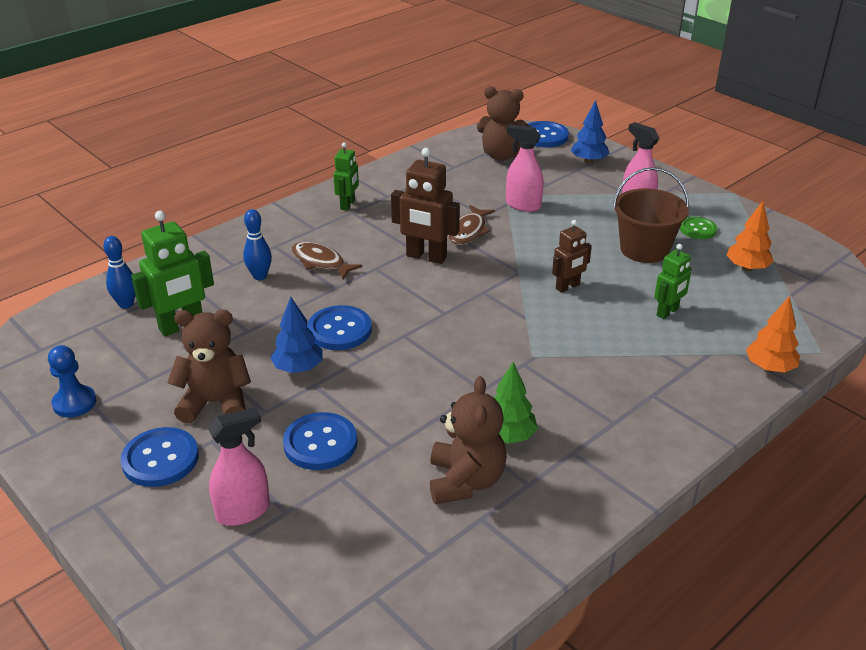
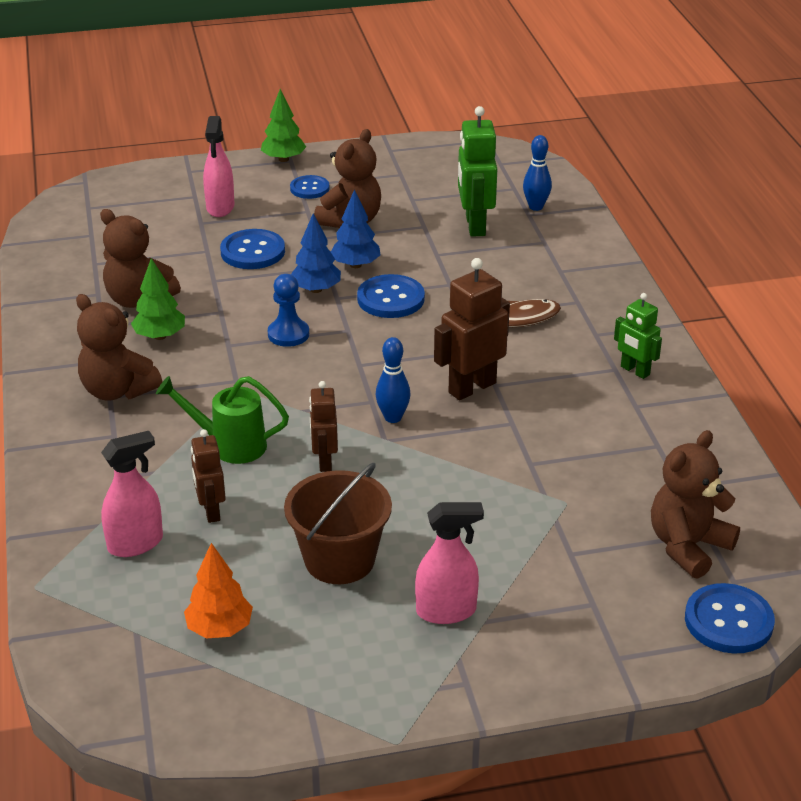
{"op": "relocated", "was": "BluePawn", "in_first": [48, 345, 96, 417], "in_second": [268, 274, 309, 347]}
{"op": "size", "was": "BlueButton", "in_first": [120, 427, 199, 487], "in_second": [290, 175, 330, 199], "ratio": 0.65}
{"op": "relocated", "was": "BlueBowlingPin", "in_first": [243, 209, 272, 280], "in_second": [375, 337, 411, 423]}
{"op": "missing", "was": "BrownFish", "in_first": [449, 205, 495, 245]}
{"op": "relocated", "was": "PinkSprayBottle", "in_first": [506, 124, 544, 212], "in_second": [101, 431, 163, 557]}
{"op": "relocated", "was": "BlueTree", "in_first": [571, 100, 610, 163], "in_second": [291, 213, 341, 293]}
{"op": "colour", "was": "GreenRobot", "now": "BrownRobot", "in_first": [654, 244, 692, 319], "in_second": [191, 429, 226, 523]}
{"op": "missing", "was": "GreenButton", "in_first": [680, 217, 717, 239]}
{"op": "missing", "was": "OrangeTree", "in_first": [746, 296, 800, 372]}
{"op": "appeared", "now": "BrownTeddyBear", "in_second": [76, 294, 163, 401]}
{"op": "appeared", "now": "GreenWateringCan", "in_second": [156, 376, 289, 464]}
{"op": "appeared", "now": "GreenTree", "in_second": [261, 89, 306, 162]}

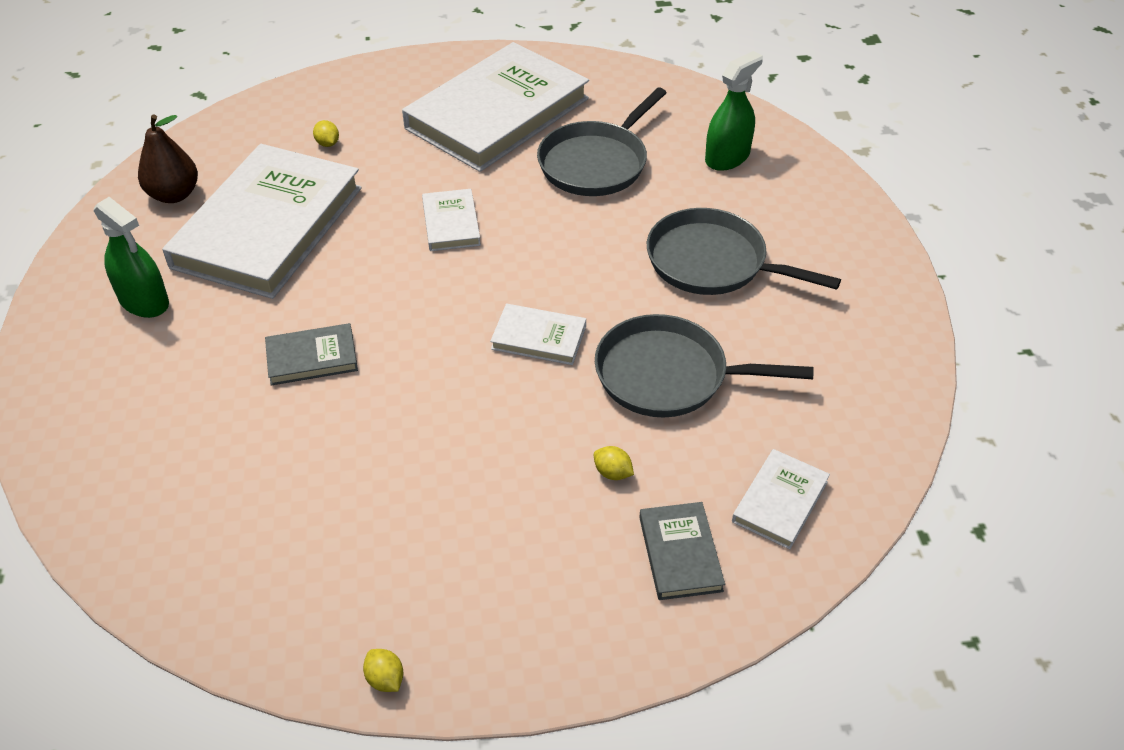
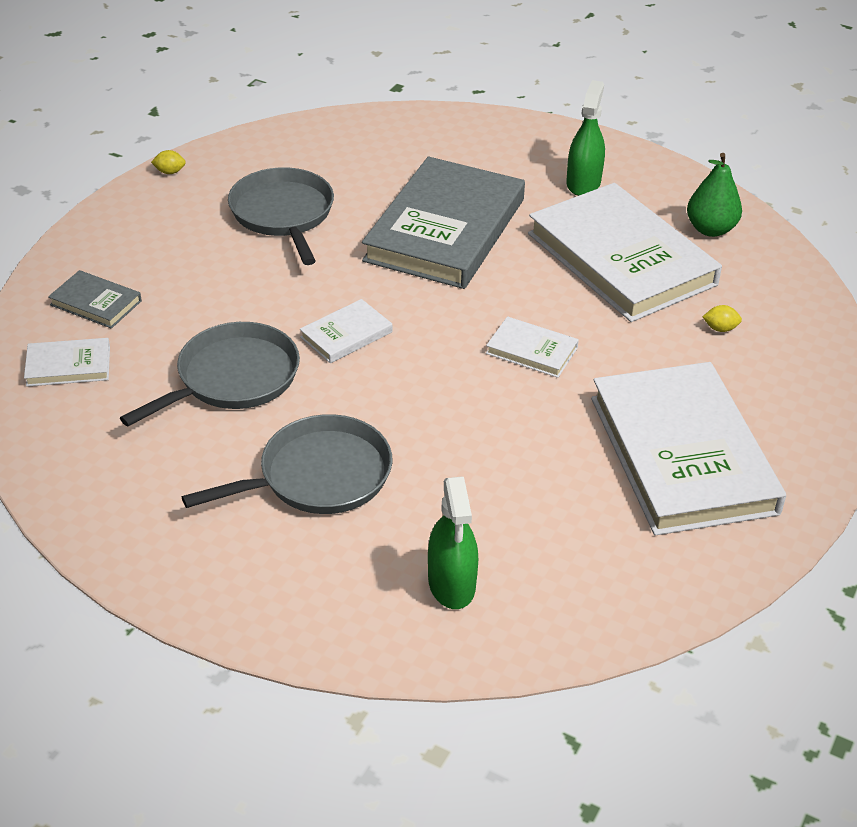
{"op": "spun", "was": "GreenSprayBottle", "in_first": [94, 197, 169, 318], "in_second": [566, 80, 605, 196], "clockwise": 120}
{"op": "colour", "was": "BrownPear", "now": "GreenPear", "in_first": [138, 115, 198, 203], "in_second": [687, 153, 742, 237]}
{"op": "size", "was": "GreyBook", "in_first": [265, 323, 358, 385], "in_second": [362, 157, 525, 289], "ratio": 2.32}
{"op": "relocated", "was": "GreyPan", "in_first": [537, 88, 666, 196], "in_second": [228, 167, 334, 265]}
{"op": "missing", "was": "YellowLemon", "in_first": [594, 446, 634, 480]}
{"op": "spun", "was": "WhiteBook", "in_first": [732, 449, 830, 550], "in_second": [24, 338, 110, 387], "clockwise": -75}

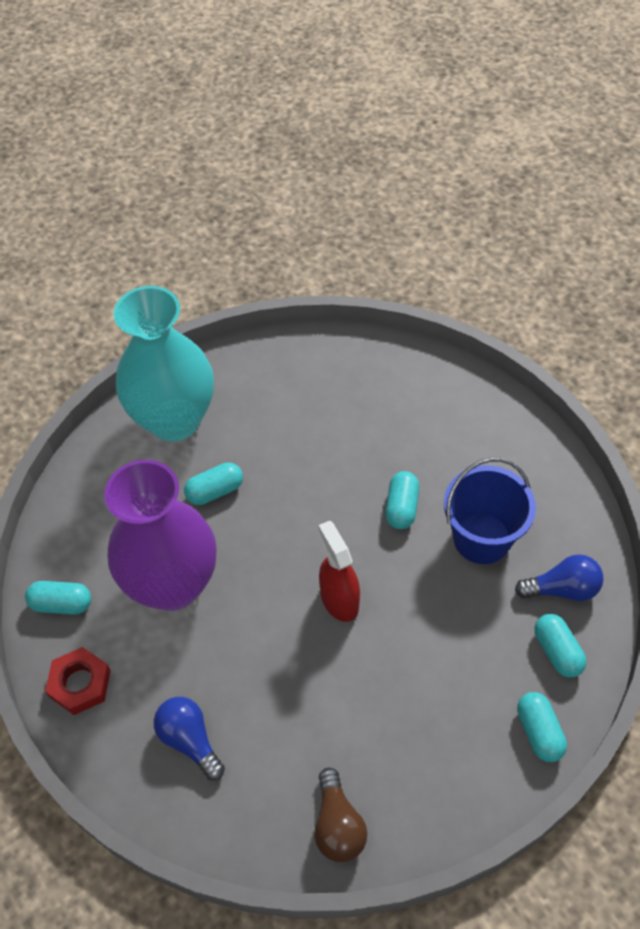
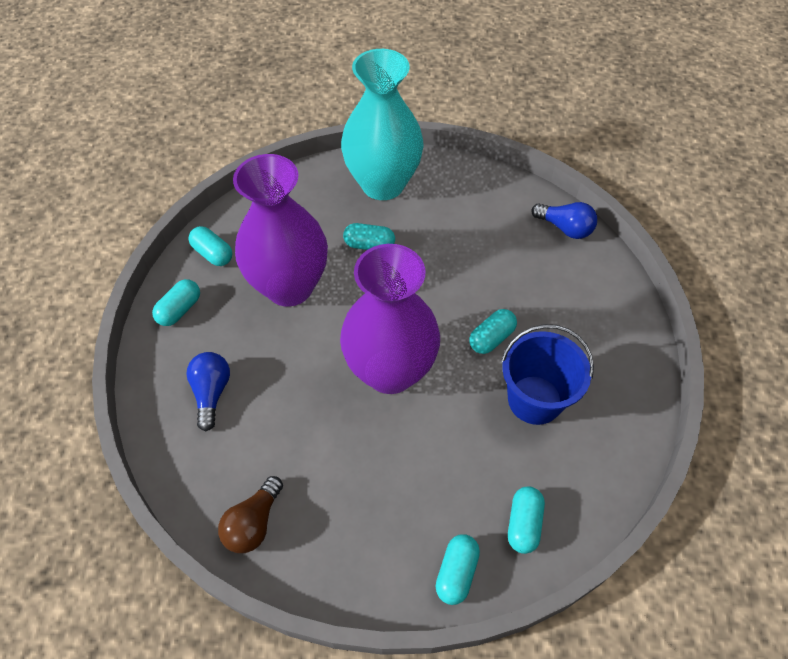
{"op": "exchanged", "was": "RedNut", "now": "TurquoiseCapsule", "in_first": [45, 647, 111, 715], "in_second": [152, 279, 200, 326]}
{"op": "exchanged", "was": "RedSprayBottle", "now": "PurpleVase", "in_first": [318, 521, 360, 622], "in_second": [340, 244, 440, 394]}
{"op": "relocated", "was": "BlueLightBulb", "in_first": [515, 554, 604, 601], "in_second": [531, 202, 597, 239]}

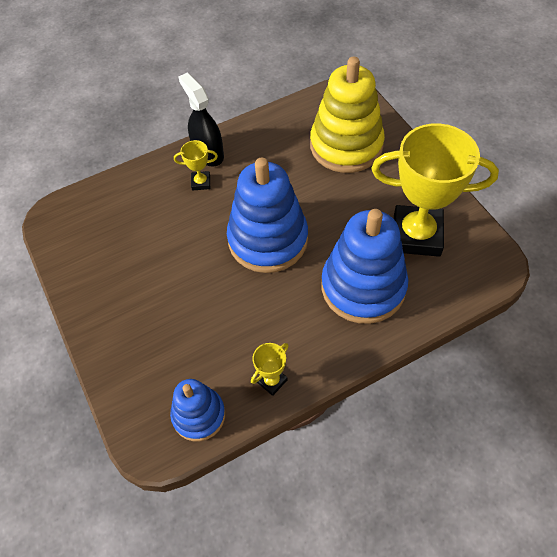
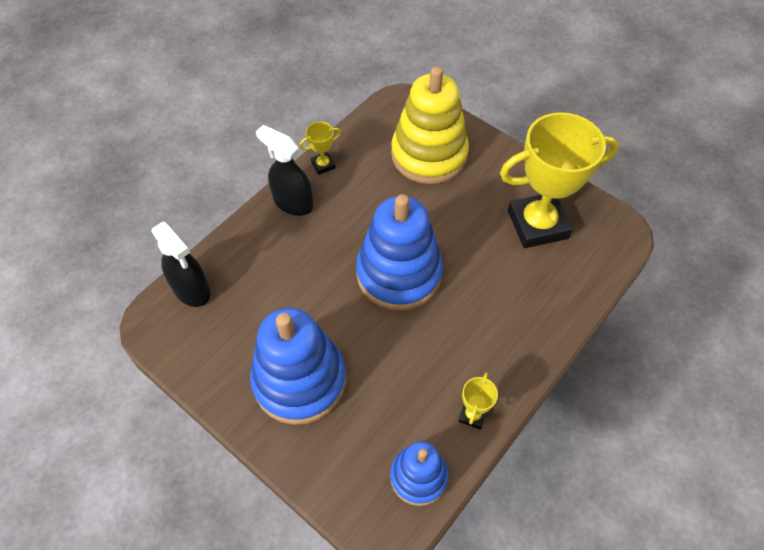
{"op": "relocated", "was": "YellowTrophy", "in_first": [174, 140, 218, 191], "in_second": [299, 122, 341, 175]}
{"op": "relocated", "was": "BlueStackingToy", "in_first": [322, 209, 408, 324], "in_second": [250, 308, 346, 425]}
{"op": "appeared", "now": "BlackSprayBottle", "in_second": [151, 222, 210, 307]}

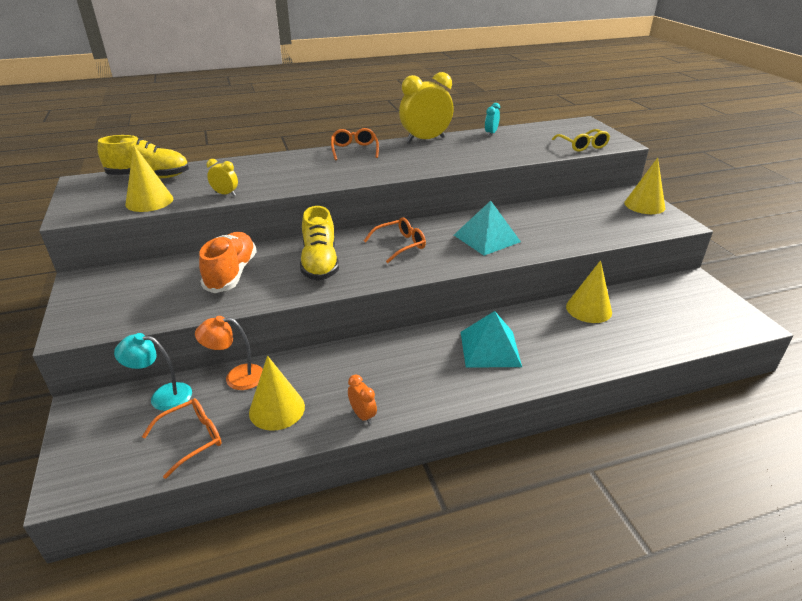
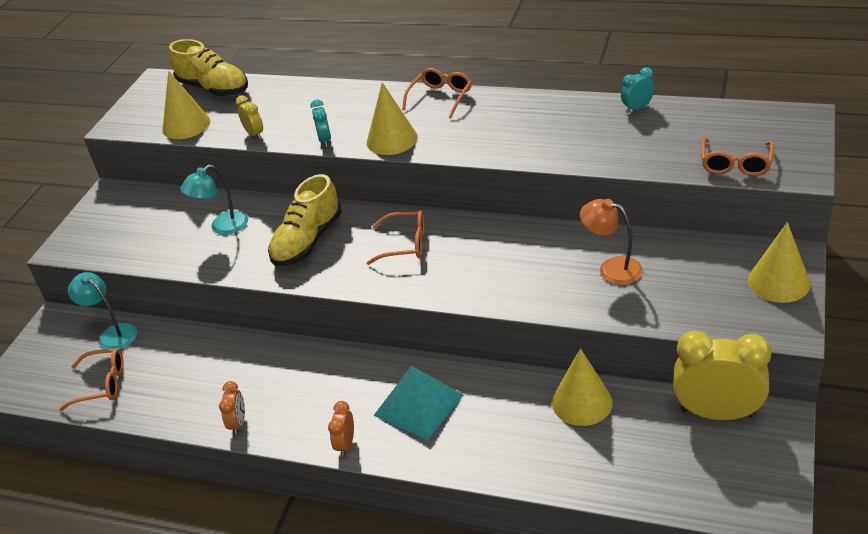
{"op": "relocated", "was": "OrangeLamp", "in_first": [195, 316, 263, 390], "in_second": [580, 199, 643, 285]}
{"op": "exchanged", "was": "OrangeShoe", "now": "TurquoiseLamp", "in_first": [199, 232, 257, 293], "in_second": [180, 165, 248, 235]}
{"op": "relocated", "was": "YellowCone", "in_first": [249, 356, 305, 431], "in_second": [367, 82, 418, 155]}
{"op": "relocated", "was": "YellowClock", "in_first": [399, 72, 453, 143], "in_second": [673, 330, 772, 420]}
{"op": "missing", "was": "TurquoisePyramid", "in_first": [454, 201, 521, 256]}
{"op": "colour", "was": "YellowGlasses", "now": "OrangeGlasses", "in_first": [552, 129, 610, 151], "in_second": [701, 138, 774, 176]}
{"op": "appeared", "now": "TurquoiseClock", "in_second": [311, 99, 331, 147]}
{"op": "appeared", "now": "OrangeClock", "in_second": [328, 401, 354, 457]}

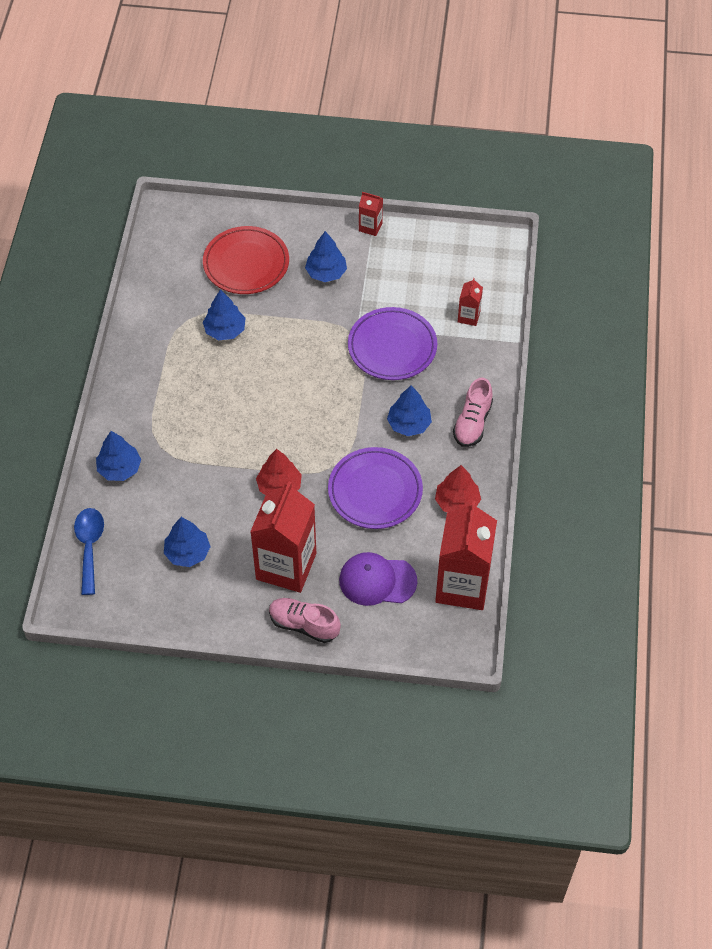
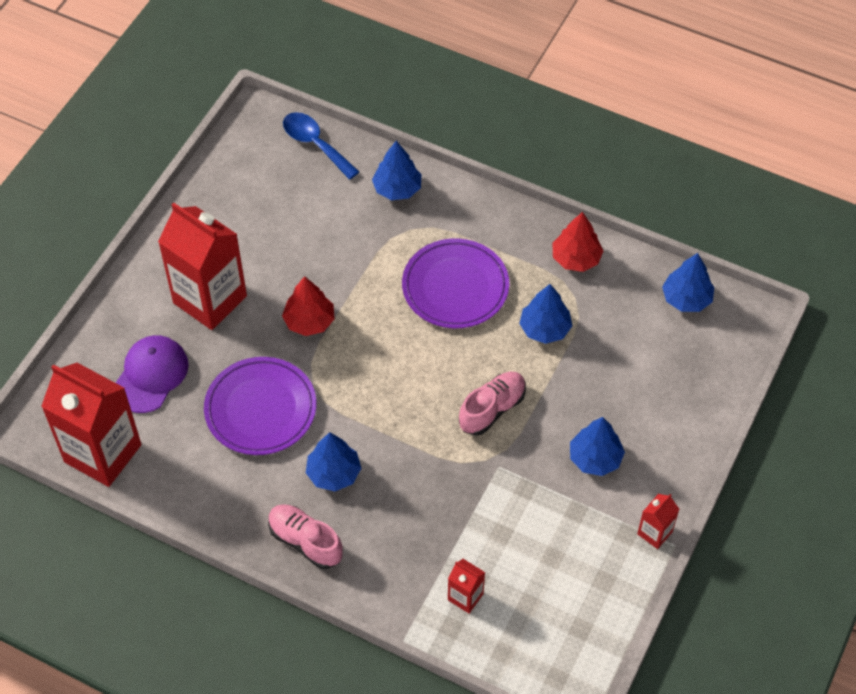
{"op": "spun", "was": "BlueSpoon", "in_first": [74, 508, 104, 595], "in_second": [283, 112, 359, 180], "clockwise": -150}
{"op": "relocated", "was": "BlueTree", "in_first": [164, 517, 211, 567], "in_second": [662, 253, 714, 312]}
{"op": "missing", "was": "RedPlate", "in_first": [203, 226, 289, 294]}
{"op": "relocated", "was": "PinkShoe", "in_first": [269, 598, 341, 643], "in_second": [459, 372, 526, 435]}
{"op": "relocated", "was": "PurplePlate", "in_first": [348, 307, 437, 380], "in_second": [402, 238, 509, 328]}
{"op": "relocated", "was": "RedTree", "in_first": [435, 465, 481, 513], "in_second": [552, 212, 603, 272]}

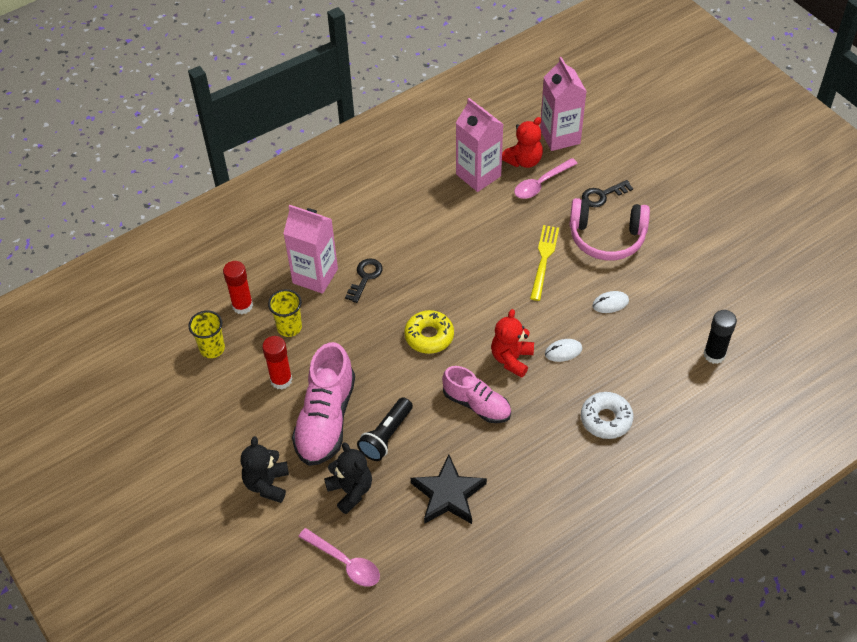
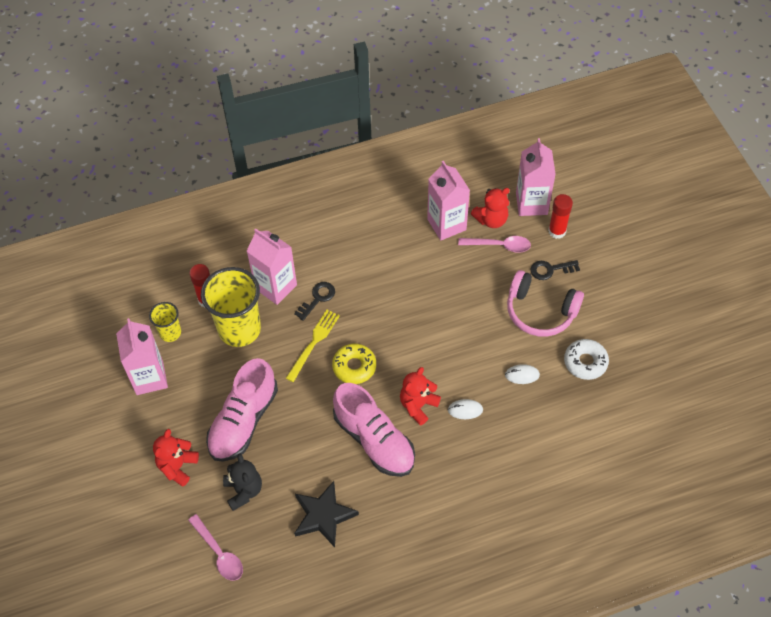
{"op": "colour", "was": "BlackTeddyBear", "now": "RedTeddyBear", "in_first": [241, 436, 289, 503], "in_second": [153, 429, 199, 486]}
{"op": "relocated", "was": "RedGlueStick", "in_first": [262, 336, 292, 390], "in_second": [548, 194, 573, 239]}
{"op": "size", "was": "YellowCup", "in_first": [268, 289, 302, 337], "in_second": [201, 267, 261, 347], "ratio": 1.95}
{"op": "missing", "was": "BlackFlashlight", "in_first": [357, 397, 413, 461]}
{"op": "size", "was": "PinkShoe", "in_first": [442, 366, 511, 423], "in_second": [333, 383, 415, 477], "ratio": 1.56}
{"op": "spun", "was": "PinkSpoon", "in_first": [514, 158, 578, 199], "in_second": [458, 236, 531, 253], "clockwise": -150}
{"op": "relocated", "was": "YellowFork", "in_first": [530, 225, 559, 301], "in_second": [286, 310, 340, 382]}
{"op": "relocated", "was": "WhiteDonut", "in_first": [581, 392, 633, 439], "in_second": [564, 339, 609, 380]}
{"op": "missing", "was": "BlackGlueStick", "in_first": [704, 310, 737, 364]}
{"op": "appeared", "now": "PinkCarton", "in_second": [116, 318, 168, 395]}

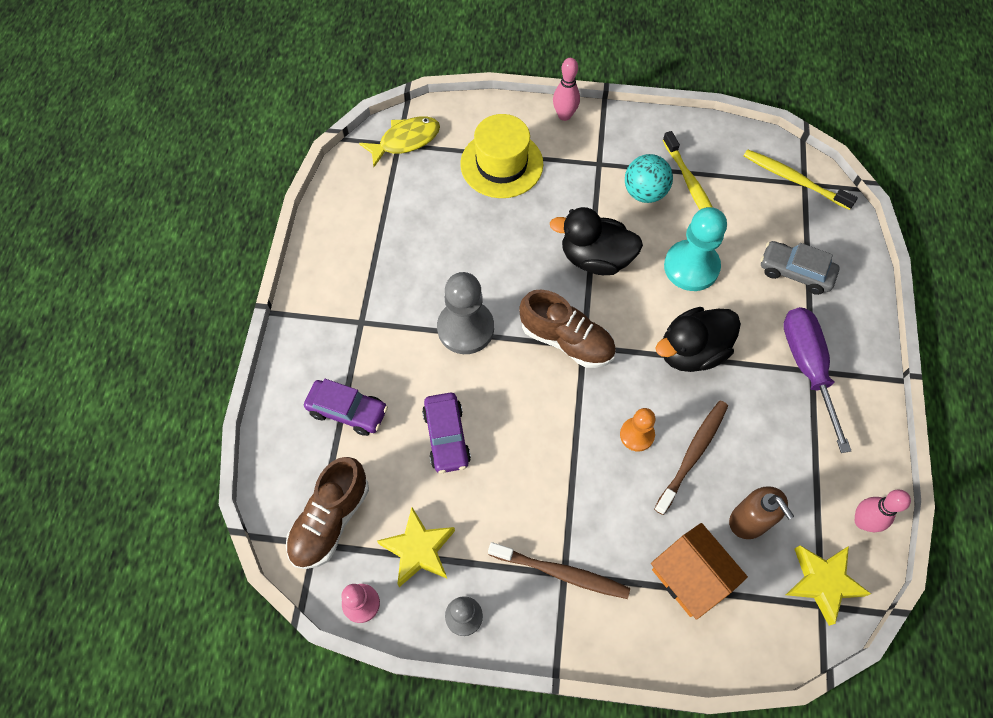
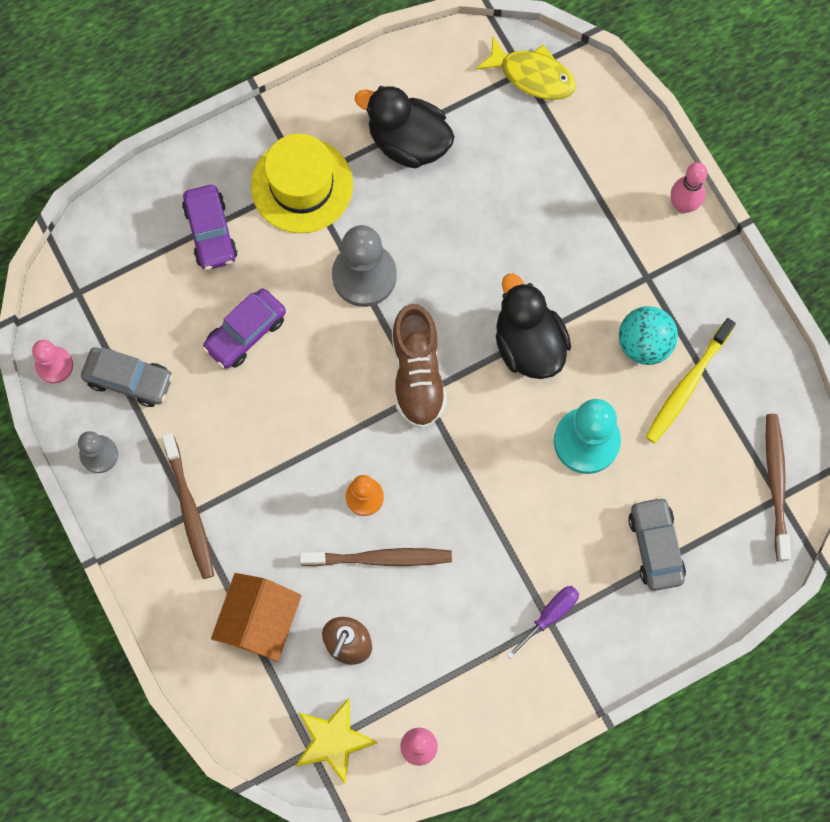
{"op": "missing", "was": "BrownShoe", "in_first": [286, 457, 369, 569]}
{"op": "exchanged", "was": "YellowStar", "now": "GreyCar", "in_first": [377, 507, 455, 587], "in_second": [81, 347, 173, 407]}
{"op": "relocated", "was": "YellowHat", "in_first": [460, 114, 543, 198], "in_second": [251, 134, 353, 233]}
{"op": "relocated", "was": "BlackDuck", "in_first": [656, 307, 741, 372], "in_second": [355, 86, 455, 168]}
{"op": "colour", "was": "YellowToothbrush", "now": "BrownToothbrush", "in_first": [744, 149, 858, 210], "in_second": [766, 414, 791, 561]}
{"op": "size", "was": "PurpleScrewdriver", "in_first": [783, 307, 851, 453], "in_second": [506, 586, 579, 659], "ratio": 0.54}

